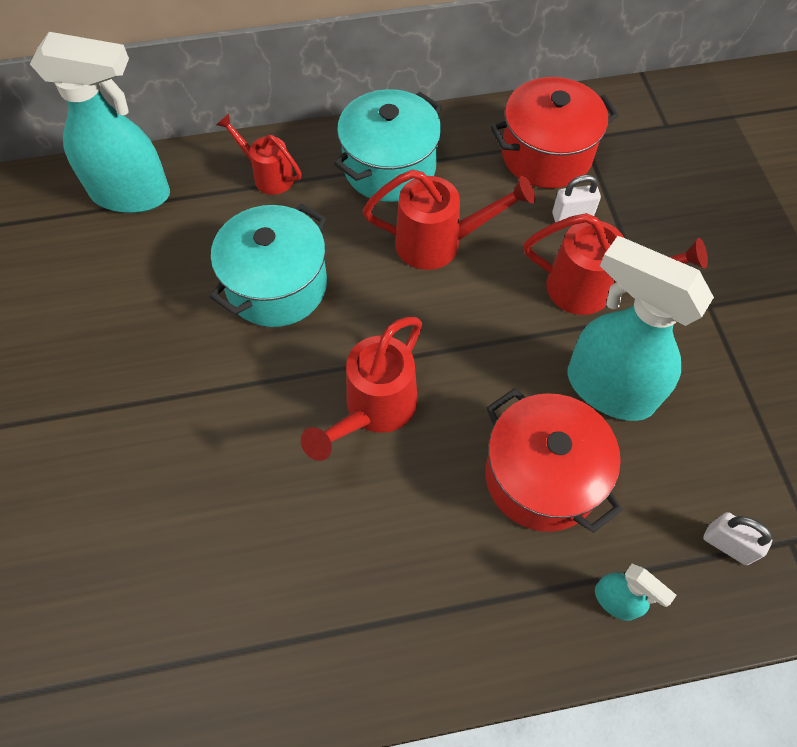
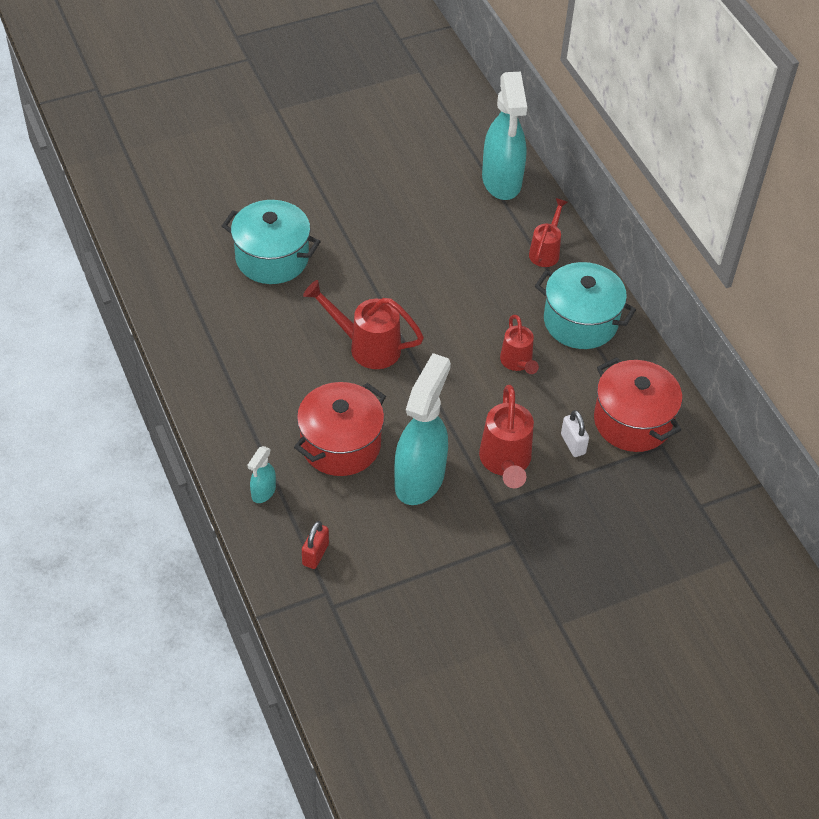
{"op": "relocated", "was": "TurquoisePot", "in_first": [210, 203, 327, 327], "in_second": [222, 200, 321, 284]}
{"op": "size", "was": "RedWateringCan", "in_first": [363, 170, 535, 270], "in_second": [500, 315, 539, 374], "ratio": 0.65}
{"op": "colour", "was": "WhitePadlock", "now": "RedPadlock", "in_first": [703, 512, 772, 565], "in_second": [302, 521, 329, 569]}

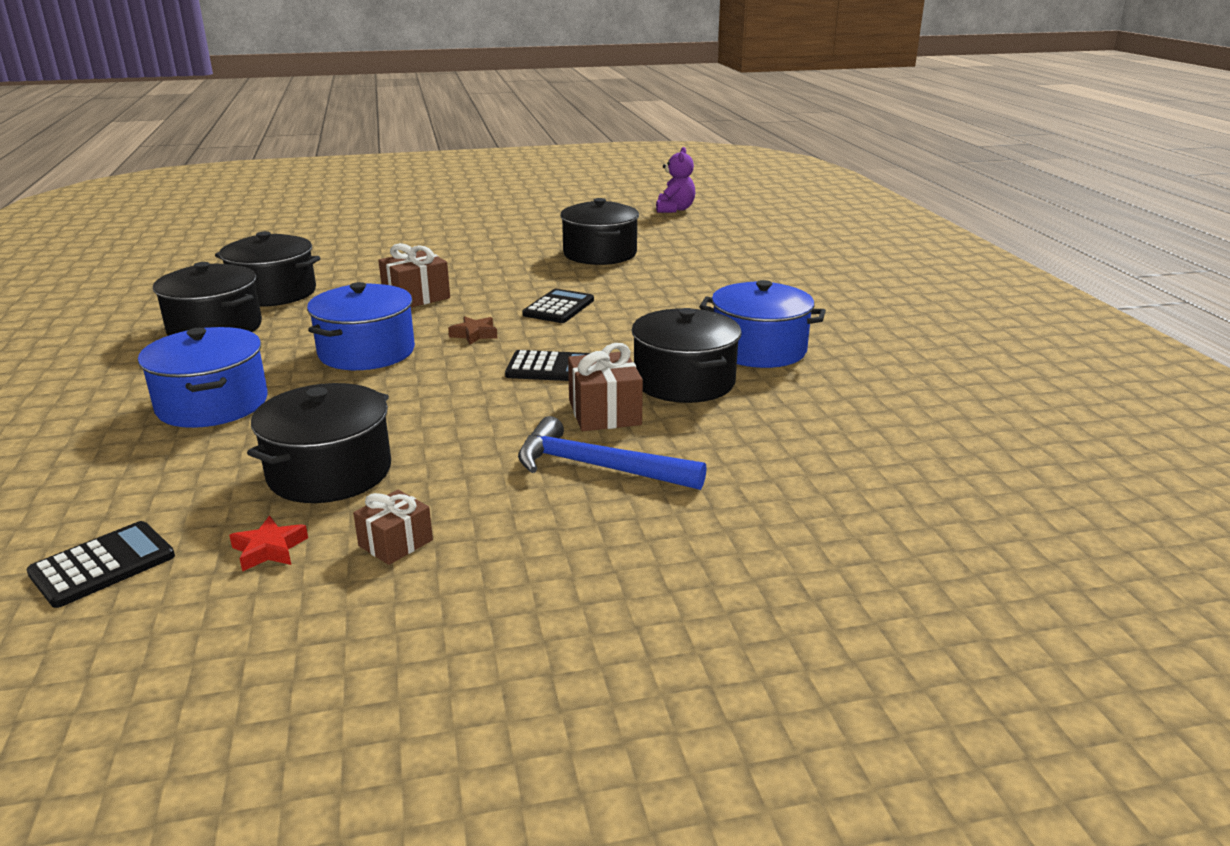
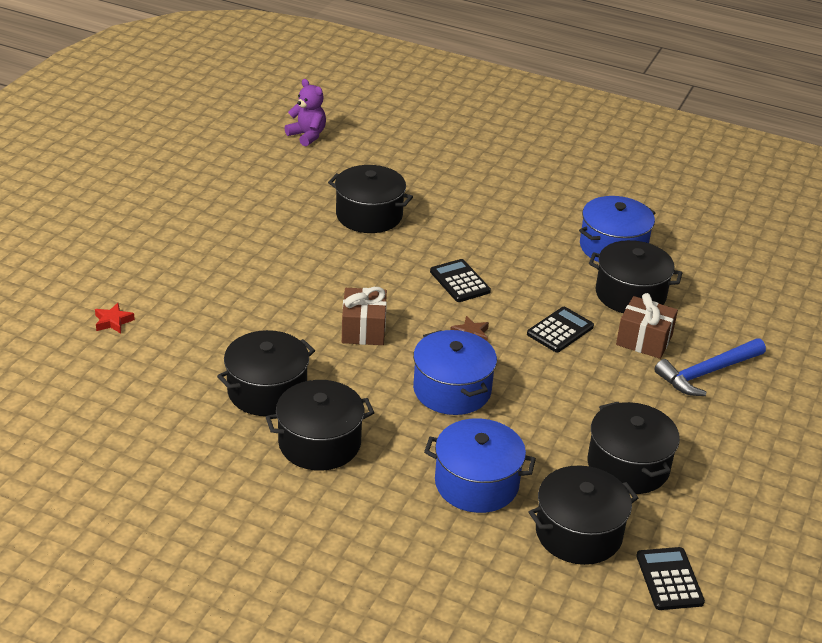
{"op": "relocated", "was": "RedStar", "in_first": [229, 516, 308, 572], "in_second": [95, 303, 135, 333]}
{"op": "missing", "was": "BrownGift", "in_first": [353, 490, 433, 565]}
{"op": "appeared", "now": "BlackPot", "in_second": [529, 465, 638, 565]}

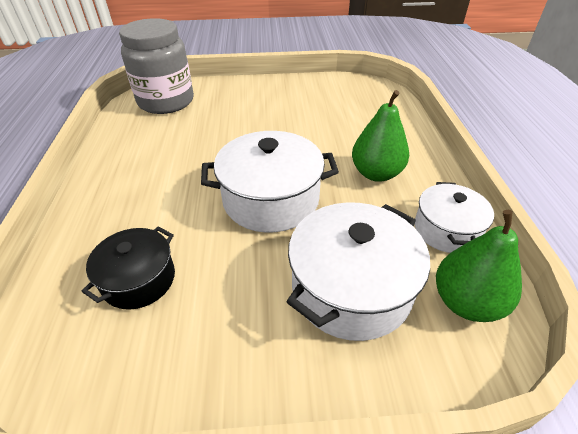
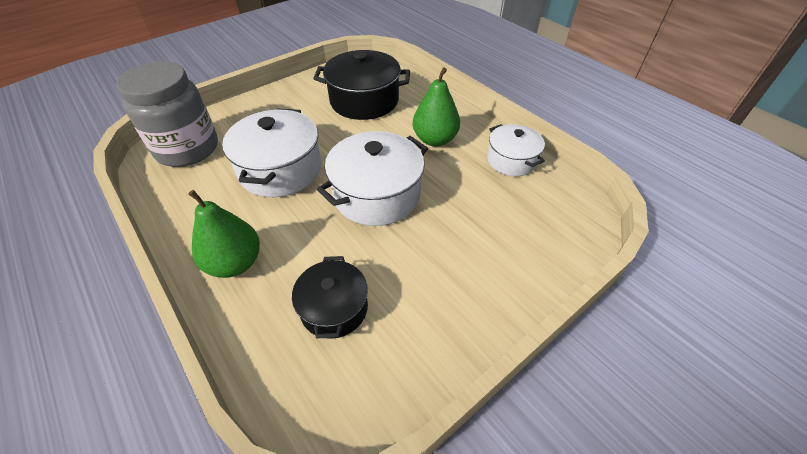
{"op": "relocated", "was": "WhitePot", "in_first": [286, 202, 430, 341], "in_second": [222, 108, 321, 197]}
{"op": "relocated", "was": "GreenPear", "in_first": [436, 210, 522, 322], "in_second": [188, 190, 260, 278]}
{"op": "appeared", "now": "BlackPot", "in_second": [313, 50, 410, 120]}

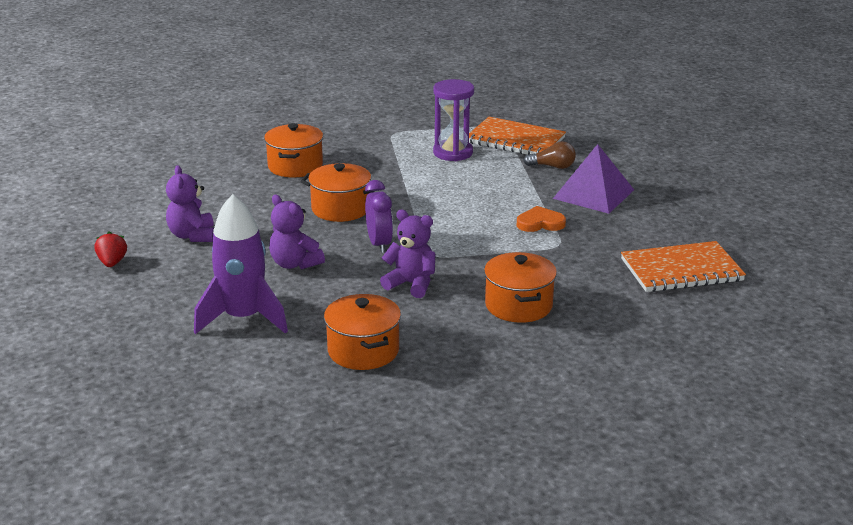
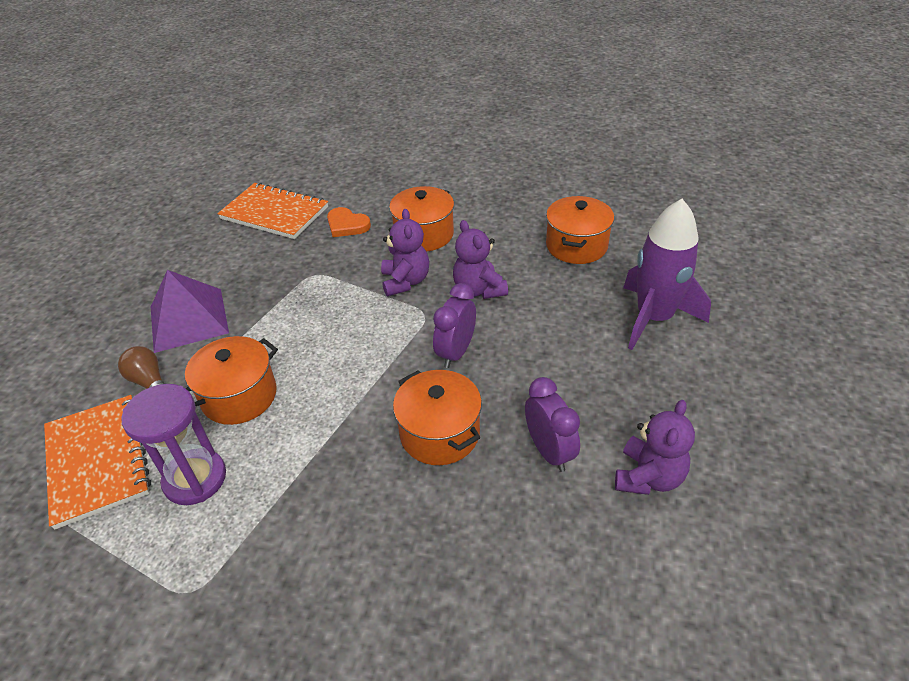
{"op": "missing", "was": "RedStrawberry", "in_first": [95, 232, 127, 267]}
{"op": "relocated", "was": "OrangePot", "in_first": [264, 123, 323, 177], "in_second": [185, 336, 278, 425]}
{"op": "relocated", "was": "PurpleTeddyBear", "in_first": [269, 195, 325, 269], "in_second": [381, 209, 429, 296]}
{"op": "relocated", "was": "OrangeHeart", "in_first": [517, 206, 566, 232], "in_second": [327, 207, 371, 237]}
{"op": "appeared", "now": "PurpleClock", "in_second": [525, 377, 580, 472]}

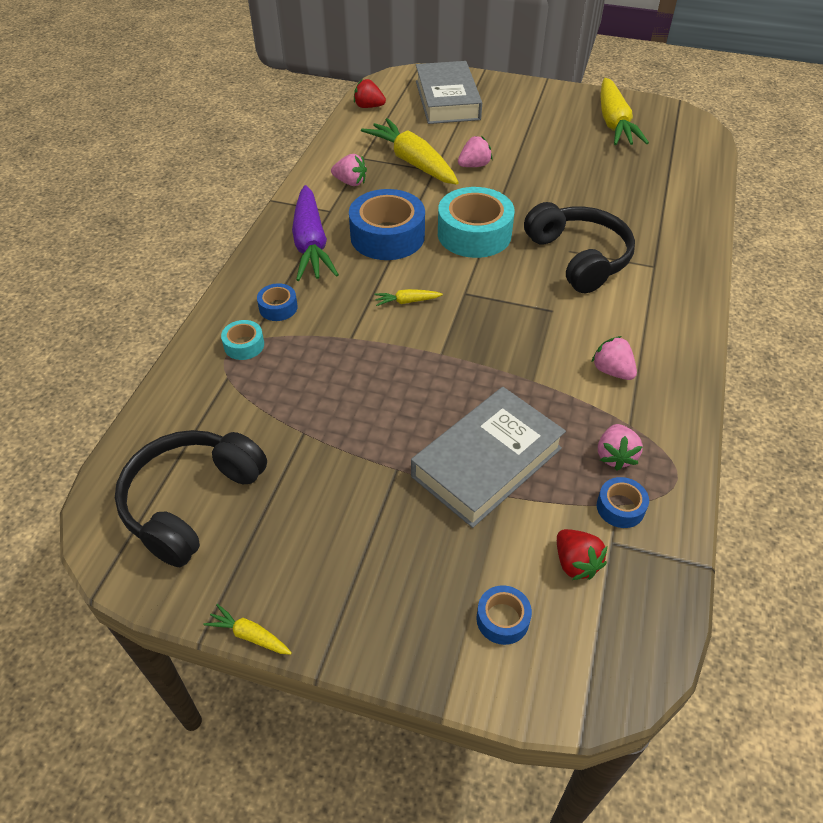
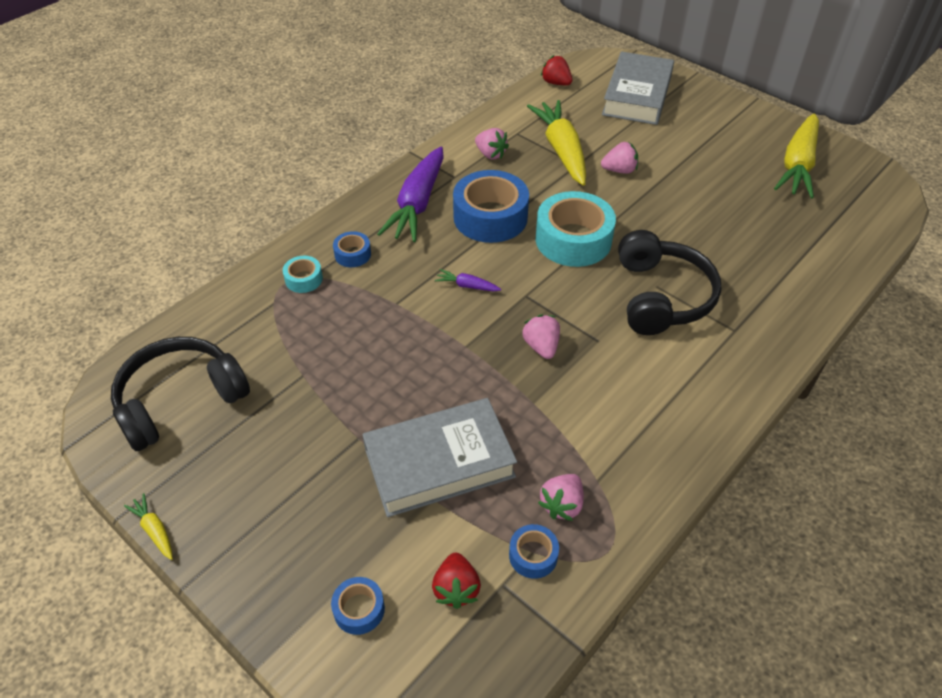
{"op": "colour", "was": "YellowCarrot", "now": "PurpleCarrot", "in_first": [374, 289, 443, 306], "in_second": [435, 269, 501, 292]}
{"op": "relocated", "was": "PinkStrawberry", "in_first": [592, 336, 637, 380], "in_second": [522, 314, 560, 359]}

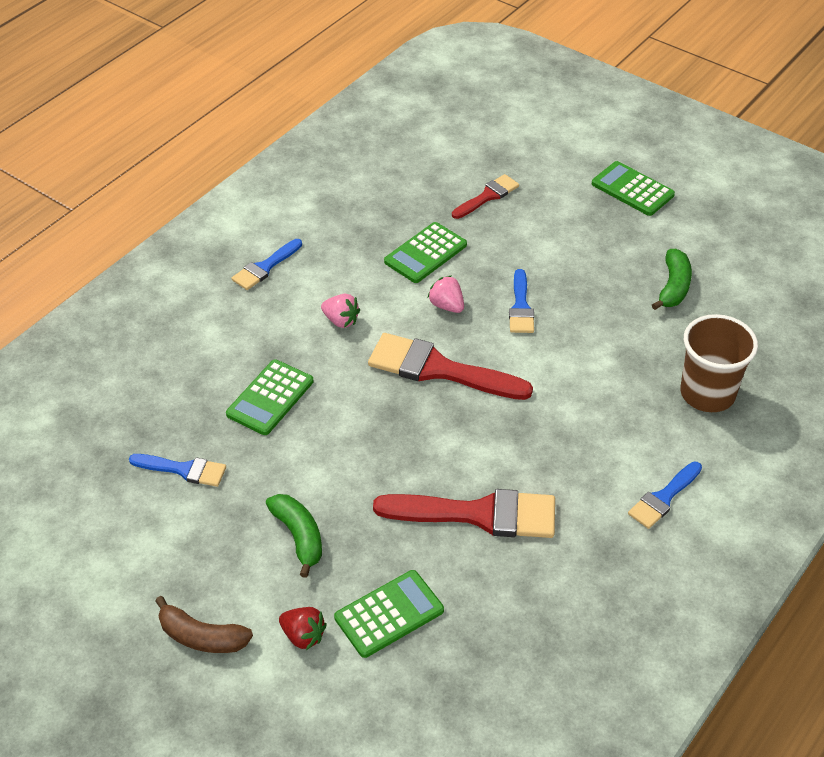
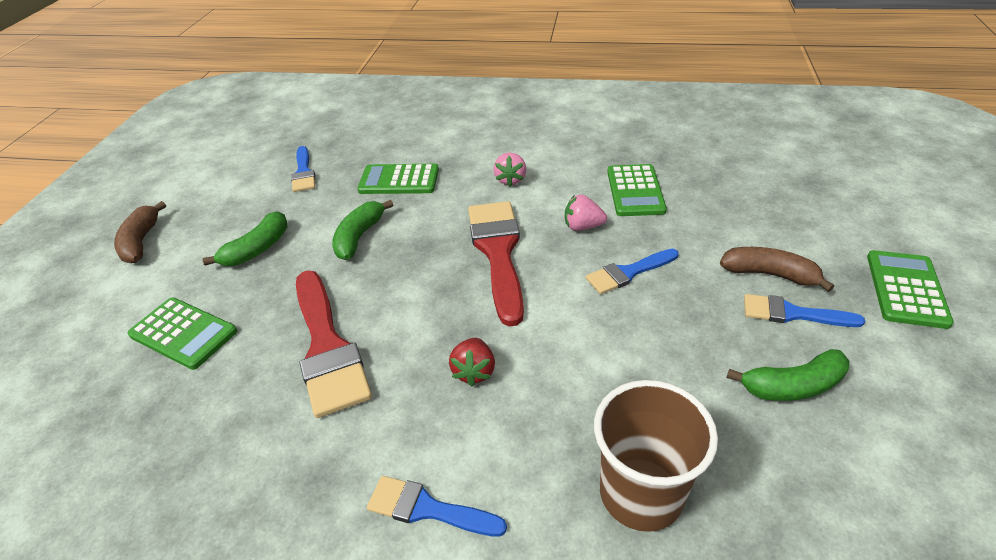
{"op": "relocated", "was": "BlueBrush", "in_first": [232, 239, 302, 290], "in_second": [744, 294, 865, 327]}
{"op": "relocated", "was": "RedStrawberry", "in_first": [279, 607, 327, 650], "in_second": [449, 338, 495, 386]}
{"op": "spun", "was": "GreenCalculator", "in_first": [384, 222, 467, 283], "in_second": [607, 164, 667, 216], "clockwise": -105}
{"op": "spun", "was": "PinkStrawberry", "in_first": [428, 276, 464, 313], "in_second": [565, 195, 607, 231], "clockwise": -105}
{"op": "missing", "was": "RedBrush", "in_first": [452, 174, 519, 219]}
{"op": "appeared", "now": "GreenBanana", "in_second": [332, 200, 393, 260]}
{"op": "appeared", "now": "BrownBanana", "in_second": [720, 247, 834, 292]}

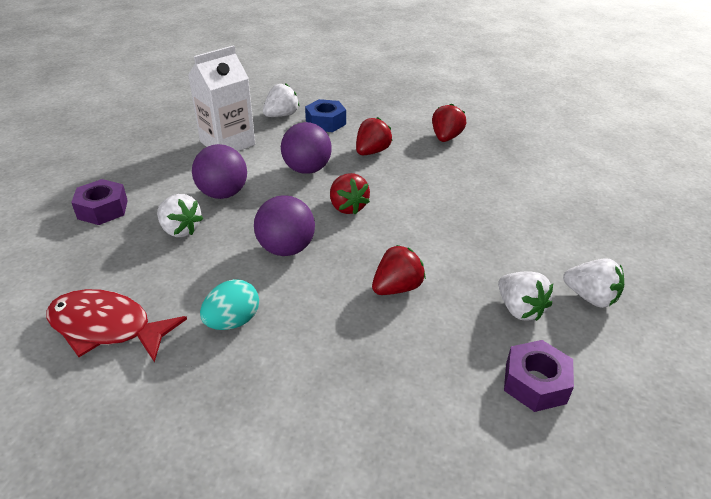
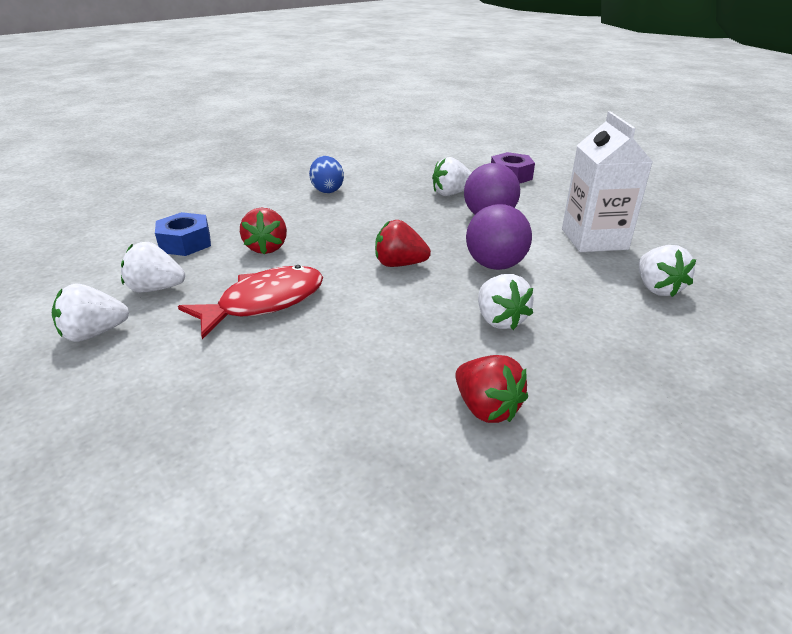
{"op": "relocated", "was": "RedFish", "in_first": [47, 289, 187, 363], "in_second": [178, 265, 323, 339]}
{"op": "colour", "was": "TurquoiseEgg", "now": "BlueEgg", "in_first": [200, 279, 259, 330], "in_second": [309, 156, 344, 193]}
{"op": "missing", "was": "PurpleBall", "in_first": [254, 195, 315, 256]}
{"op": "relocated", "was": "BlueNut", "in_first": [305, 99, 346, 132], "in_second": [155, 212, 211, 256]}
{"op": "colour", "was": "RedStrawberry", "now": "WhiteStrawberry", "in_first": [356, 117, 393, 155], "in_second": [478, 274, 534, 330]}
{"op": "missing", "was": "PurpleNut", "in_first": [504, 340, 574, 412]}

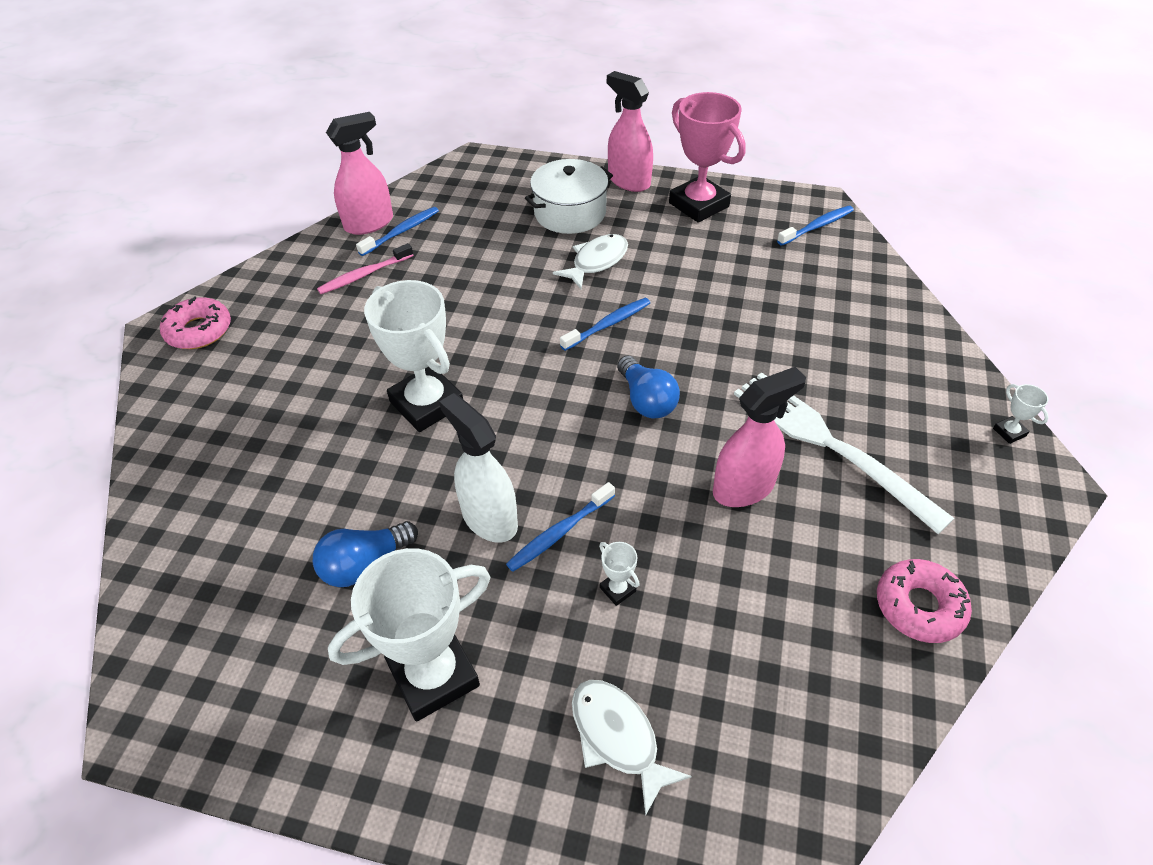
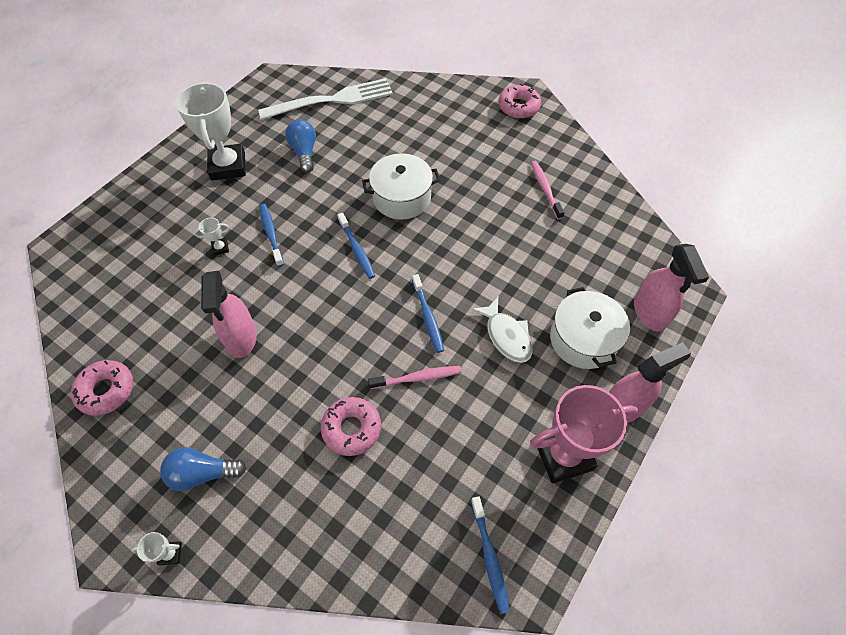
{"op": "relocated", "was": "PinkSprayBottle", "in_first": [326, 112, 393, 235], "in_second": [634, 244, 709, 332]}
{"op": "relocated", "was": "BlueToothbrush", "in_first": [356, 207, 439, 256], "in_second": [337, 212, 375, 279]}
{"op": "exchanged", "was": "WhiteTrophy", "now": "WhitePot", "in_first": [364, 280, 463, 432], "in_second": [362, 153, 440, 220]}
{"op": "missing", "was": "WhiteSprayBottle", "in_first": [439, 393, 518, 543]}
{"op": "missing", "was": "WhiteFish", "in_first": [572, 680, 692, 816]}
{"op": "relocated", "was": "BlueLightBulb", "in_first": [617, 355, 680, 419], "in_second": [160, 447, 247, 491]}
{"op": "relocated", "was": "WhiteFork", "in_first": [734, 372, 955, 534], "in_second": [258, 78, 393, 120]}
{"op": "appeared", "now": "PinkDonut", "in_second": [321, 397, 381, 456]}
{"op": "appeared", "now": "PinkToothbrush", "in_second": [368, 366, 462, 389]}

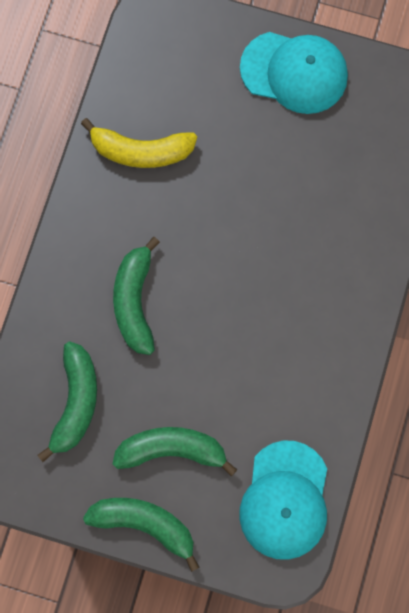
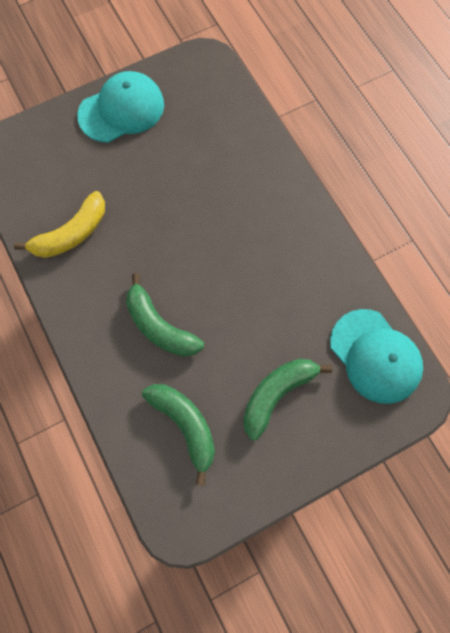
{"op": "missing", "was": "GreenBanana", "in_first": [83, 498, 200, 572]}

